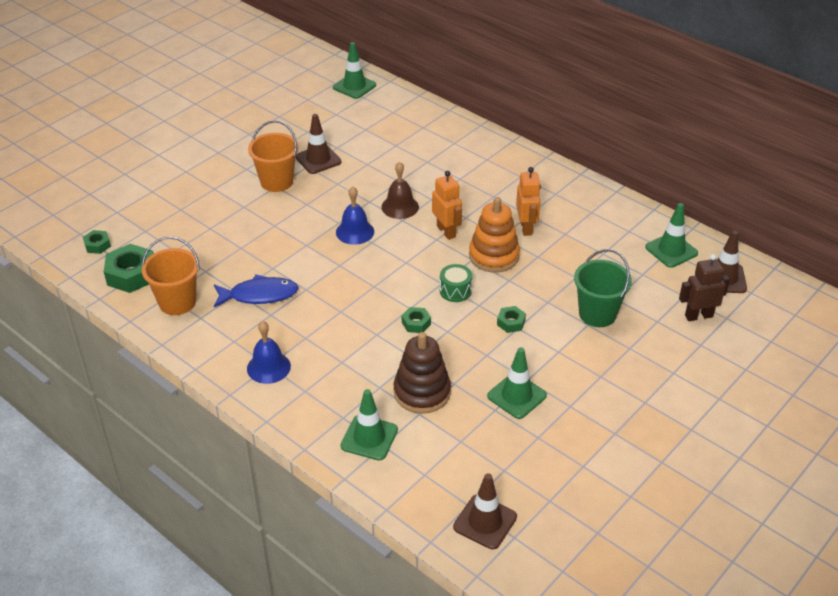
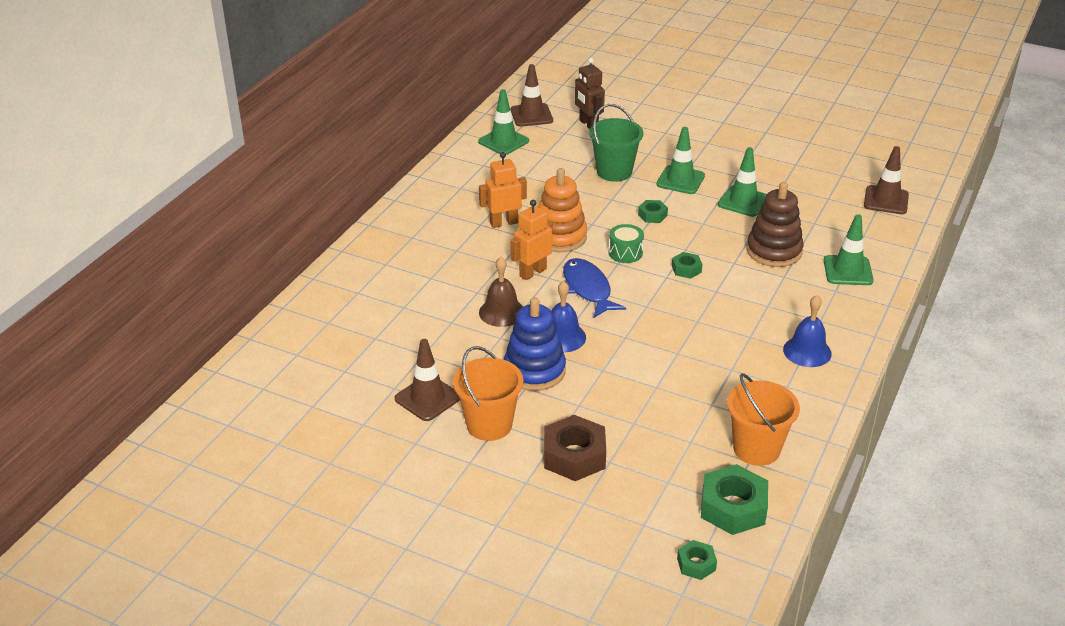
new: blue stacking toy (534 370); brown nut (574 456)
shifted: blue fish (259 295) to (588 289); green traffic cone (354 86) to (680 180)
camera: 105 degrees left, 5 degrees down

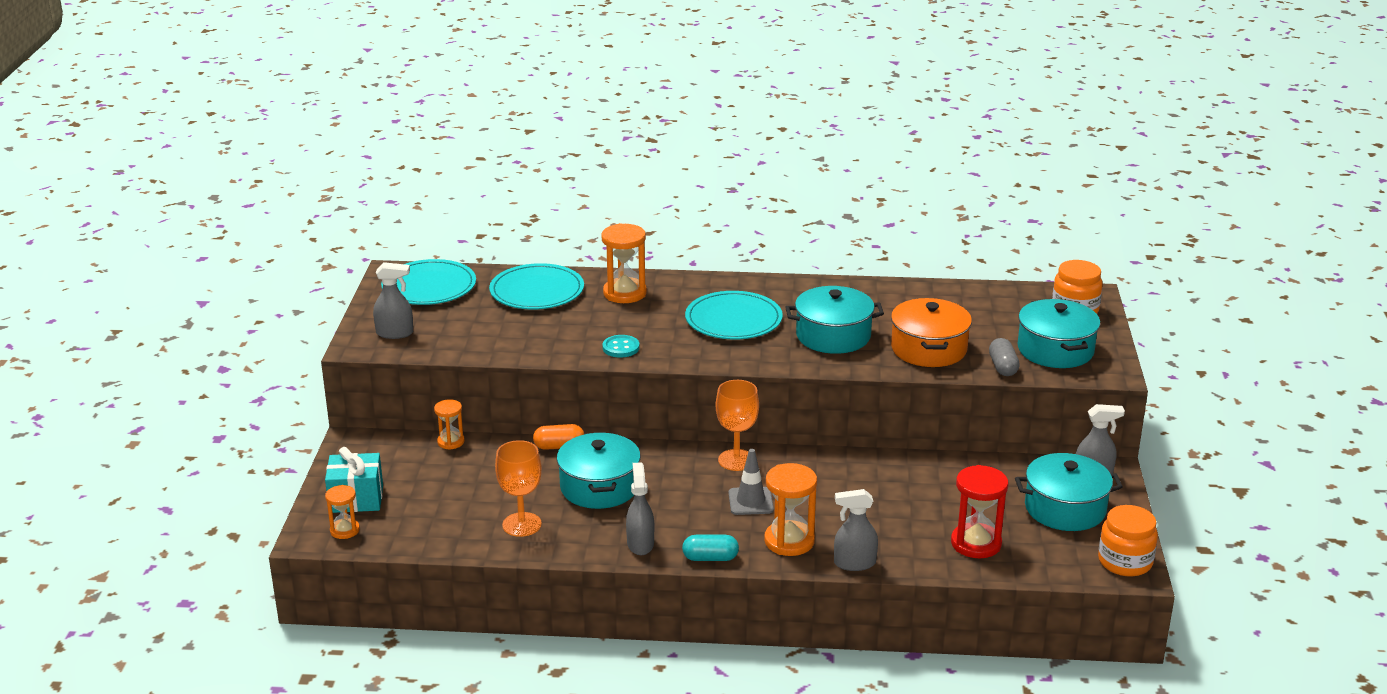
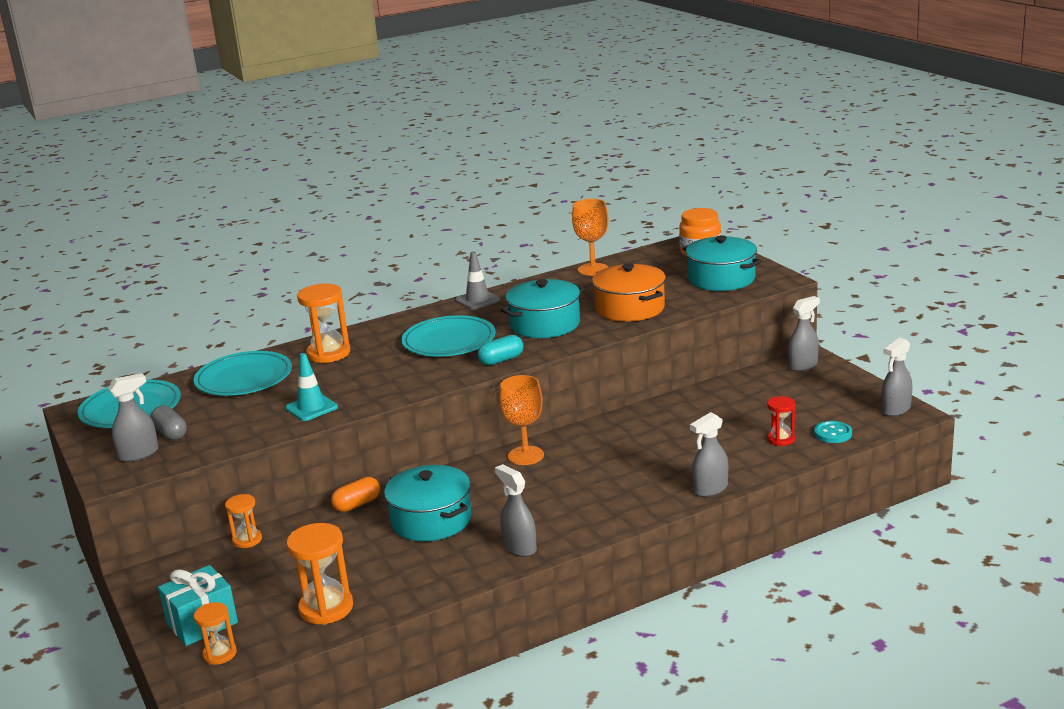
gone: turquoise pot (1065 508)
new: turquoise traffic cone (311 408)
shifted: grey capsule (1003 367) to (170 433); orange hourglass (789 541) to (326 608); grey traffic cone (750 501) to (477 300); turquoise capsule (710 558) to (501 360); orange goblet (522 524) to (593 269); turquoise button (621 348) to (833 433)
swapped: orange jar (1125 562) to grey spray bottle (895 409)
scaled: red hourglass (976 543) = (781 439) x0.59
camera: 30 degrees left, 5 degrees down

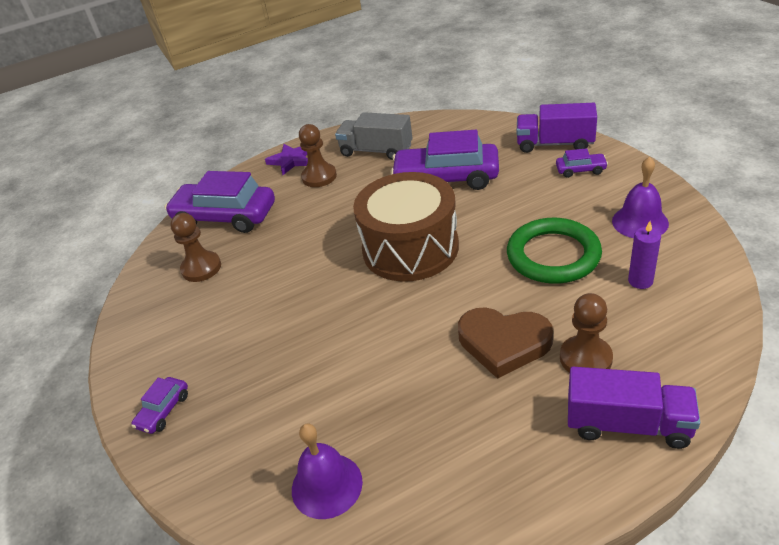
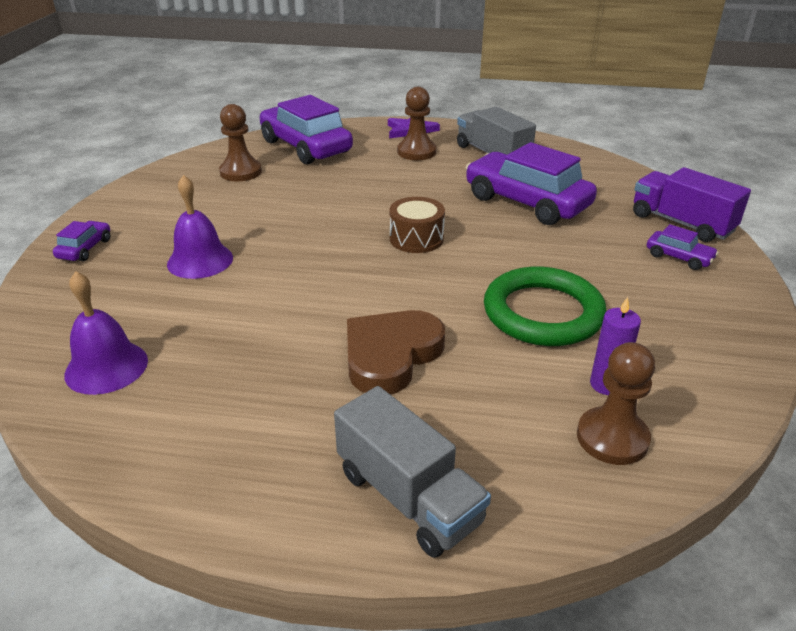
shifted: purple bell (640 222) to (200 260); brown pawn (585 358) to (612 438)
repainted: purple truck (627 424) to grey truck (408 497)
rotated: purple car (163 410) = (85 249) 135 degrees clockwise; brown heart (503 343) = (391 355) 75 degrees clockwise
scaled: brown drum (410 248) = (416 238) x0.48
camera: 30 degrees right, 5 degrees down

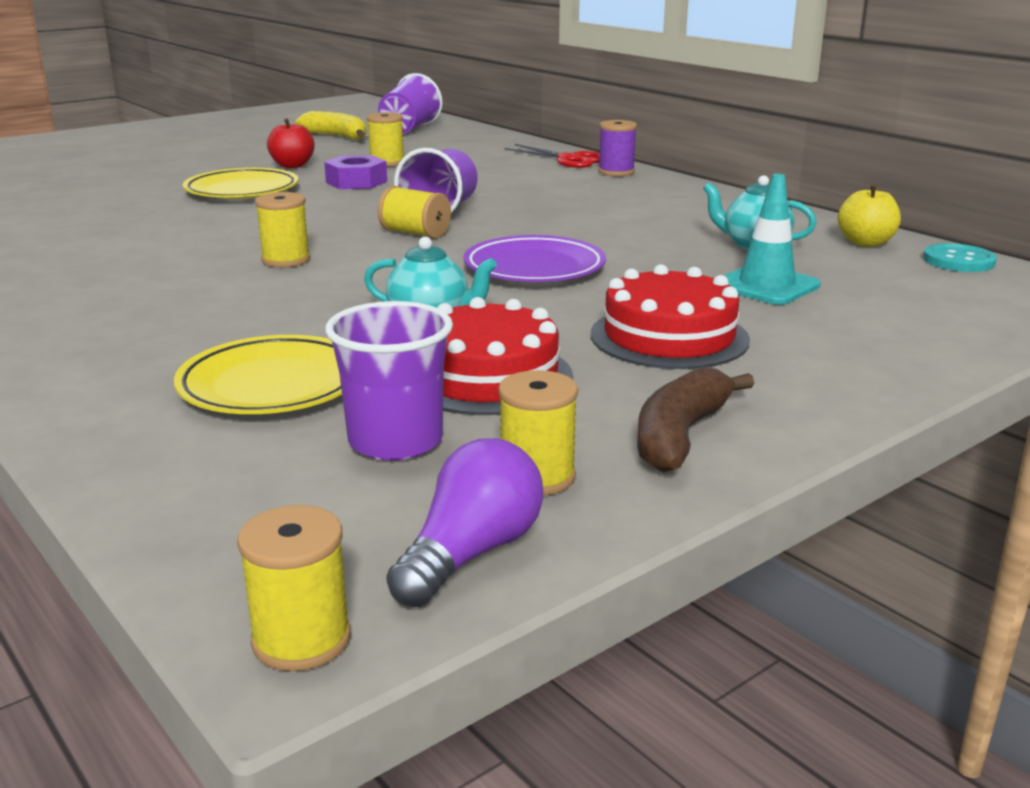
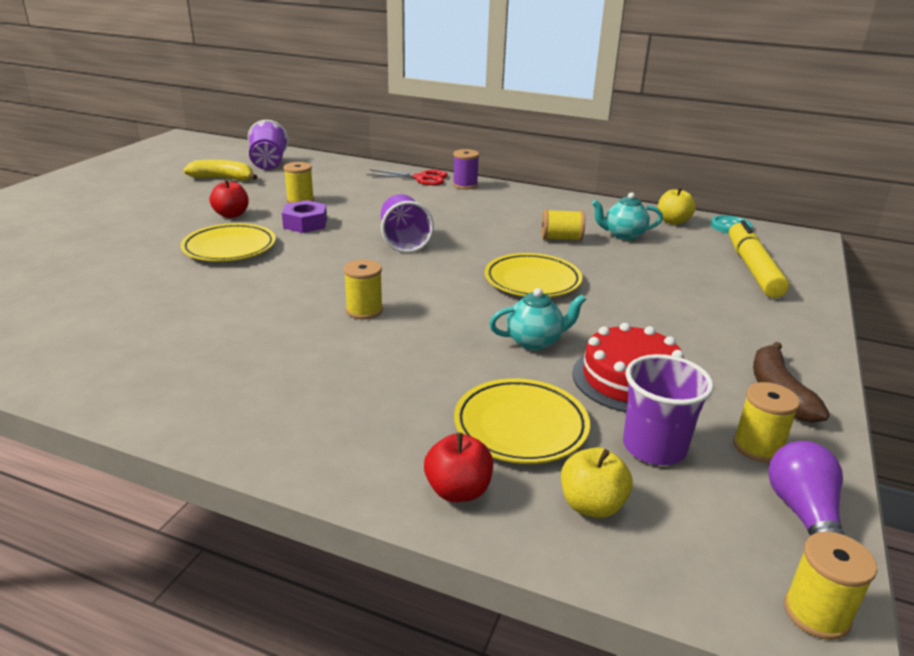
gone: red cake (669 337); turquoise traffic cone (766 286)
new: red apple (458 491); yellow apple (592 505); yellow marker (752 268)
shifted: yellow spool (415 233) to (561 239)
repainted: purple plate (534 268) to yellow plate (532 281)
camera: 30 degrees left, 5 degrees up

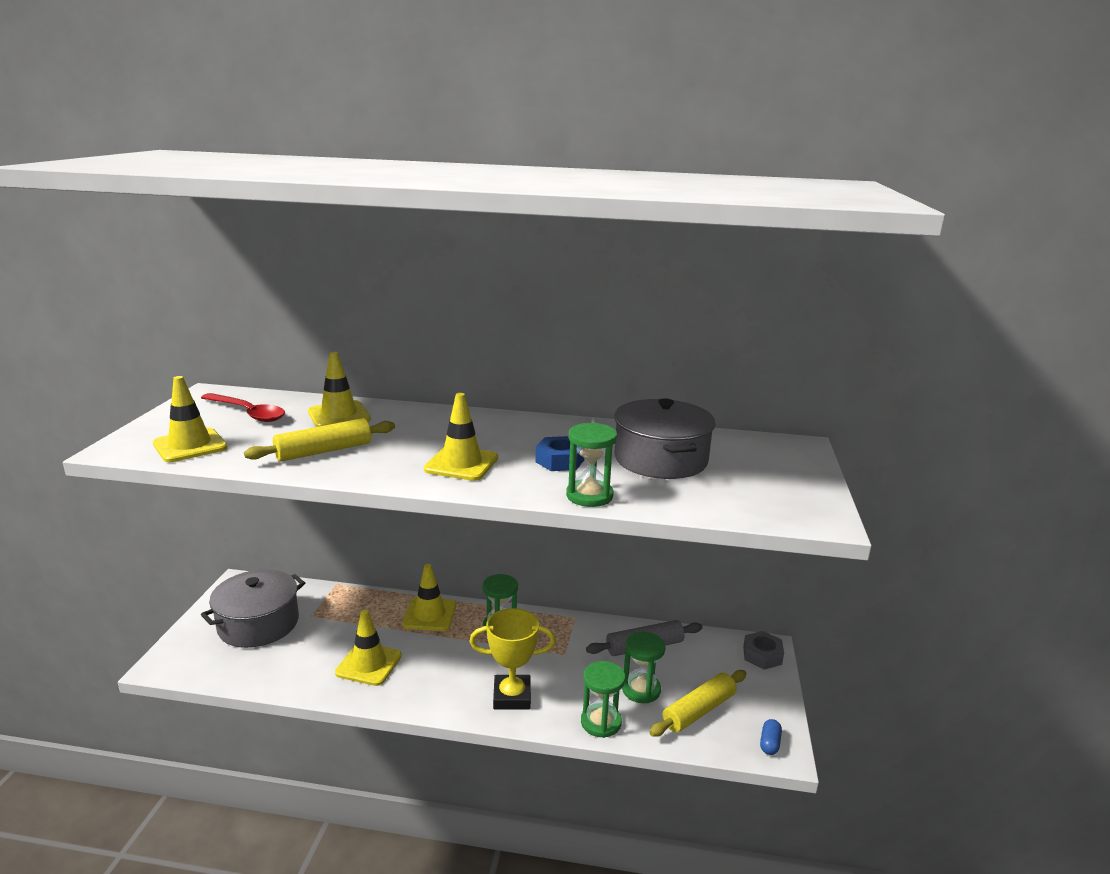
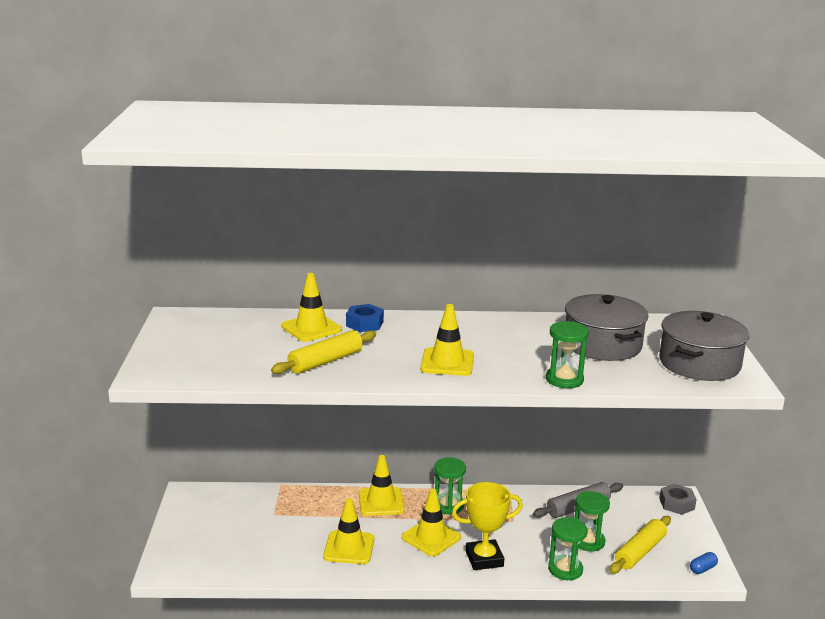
gone: red spoon (248 413)
shifted: blue nut (560 461) to (364 324); yellow traffic cone (190 446) to (431 537); grey pot (258 624) to (699 363)
rotated: blue capsule (769 743) = (702 569) 45 degrees clockwise
camera: 10 degrees left, 0 degrees up

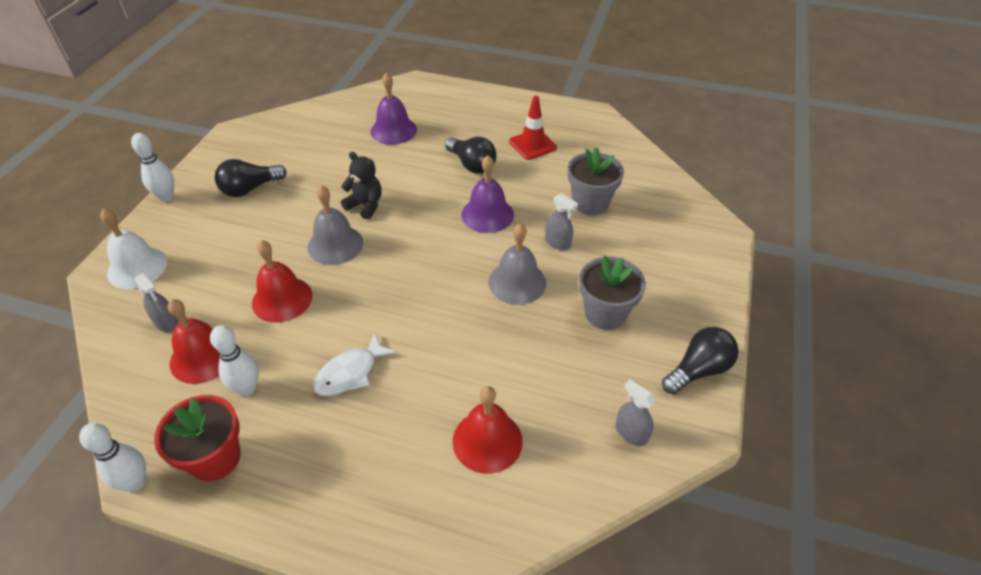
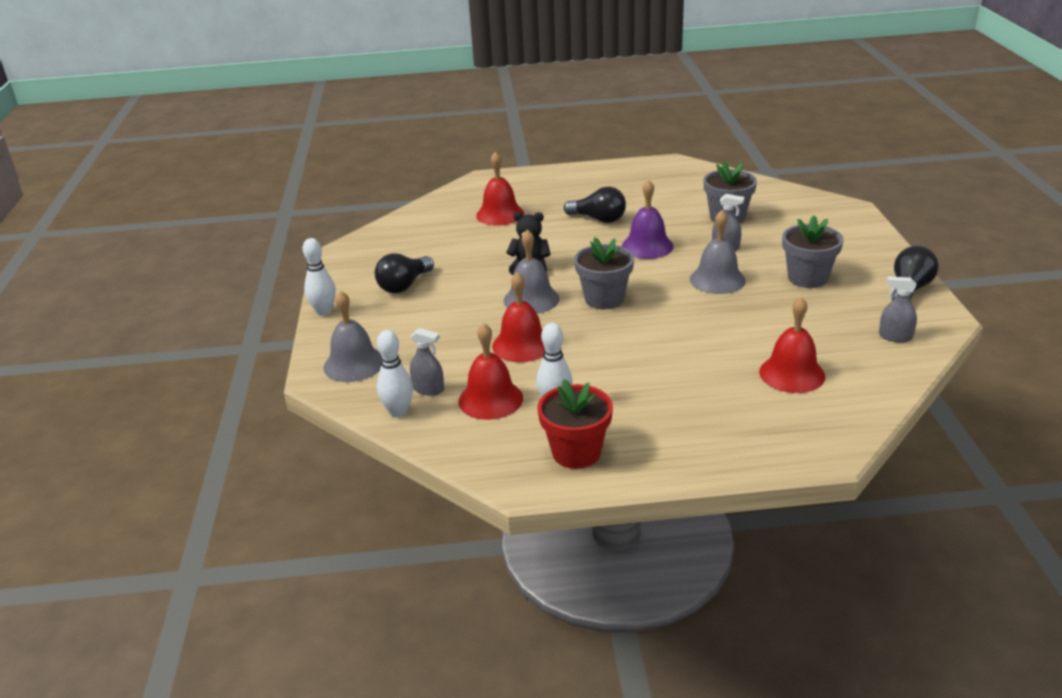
gone: white fish (350 373); red traffic cone (532 145)
new: grey flower pot (604 299)
shifted: white bowling pin (135 482) to (398 412)
repainted: white bell (137 267) to grey bell (354 364); purple bell (393 130) to red bell (500 214)
camera: 20 degrees left, 15 degrees down

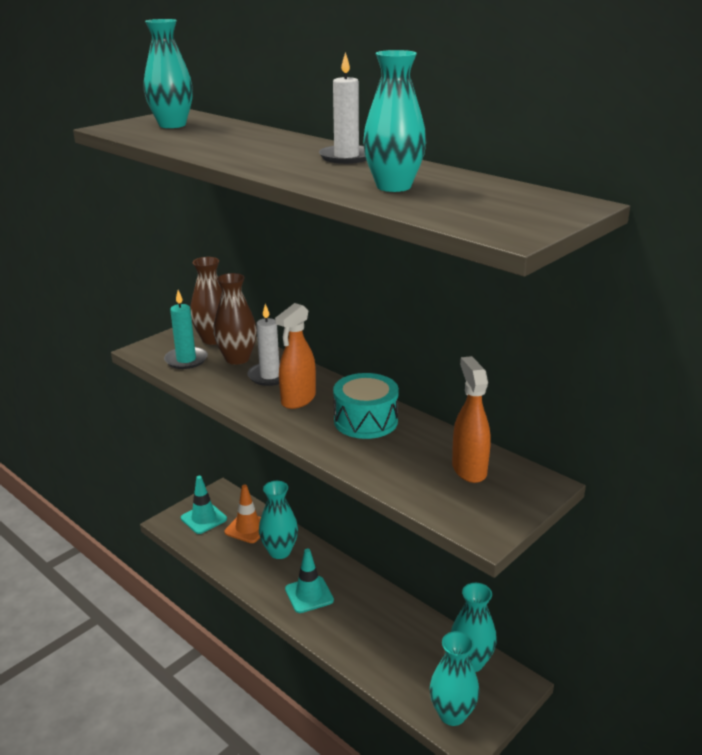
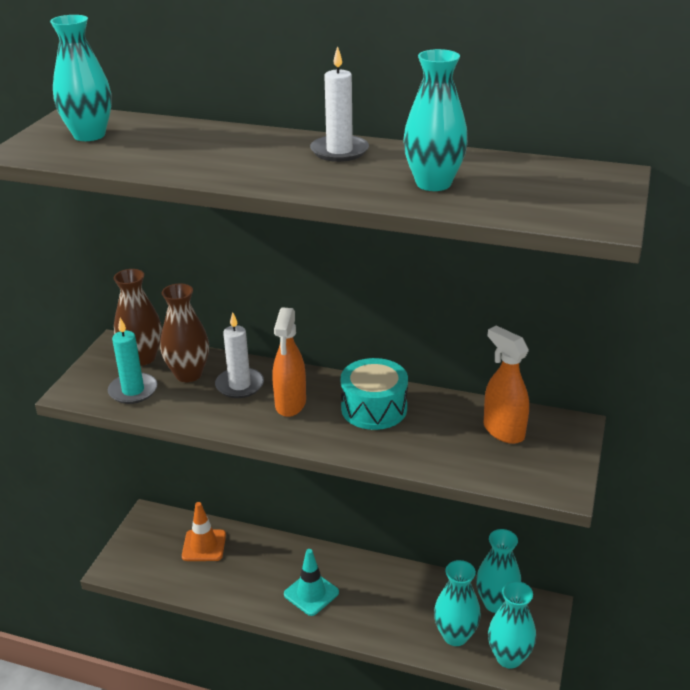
gone: turquoise traffic cone (204 518)
shifted: turquoise vase (279 551) to (455 635)
camera: 25 degrees left, 5 degrees up

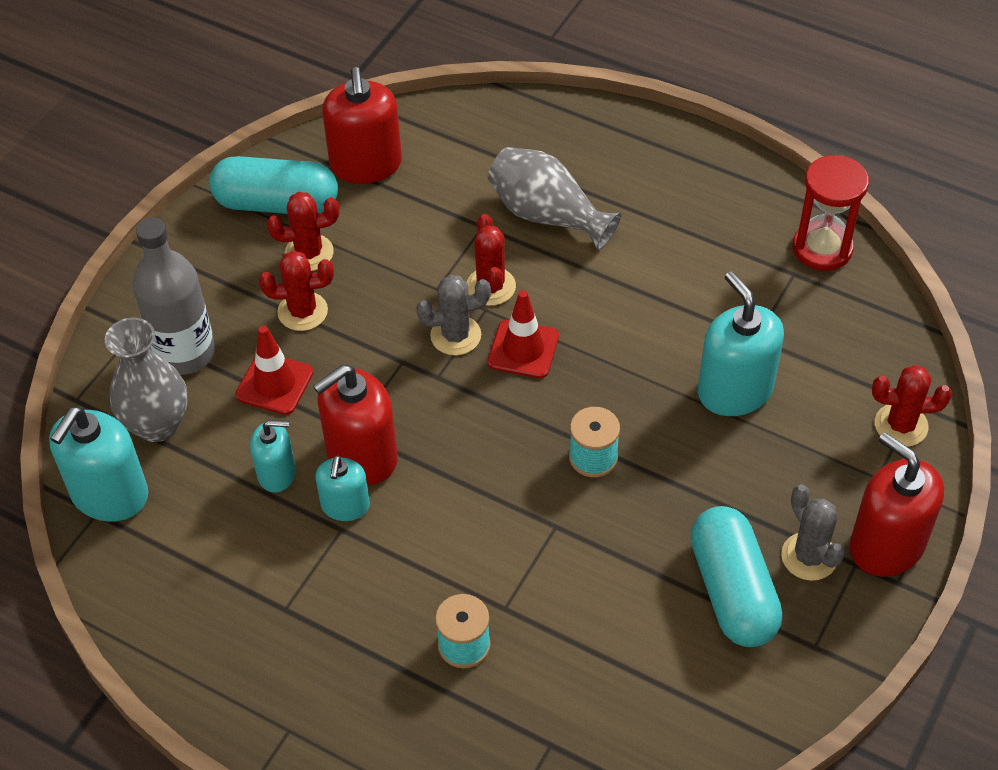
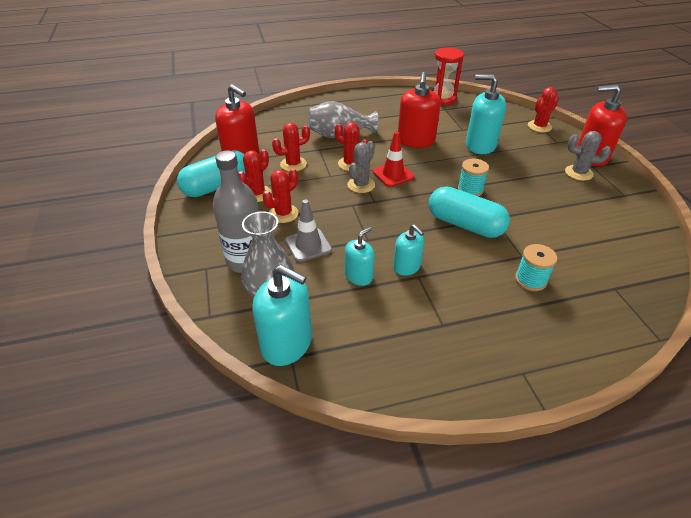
new: red cactus (293 164)
shifted: red soap dispenser (361 455) to (416 141); turquoise capsule (732 590) to (465 224)
repainted: red traffic cone (274 384) to grey traffic cone (308 245)
rotated: turquoise soap dispenser (109 494) = (287 343) 45 degrees counterclockwise
camera: 45 degrees left, 10 degrees down

